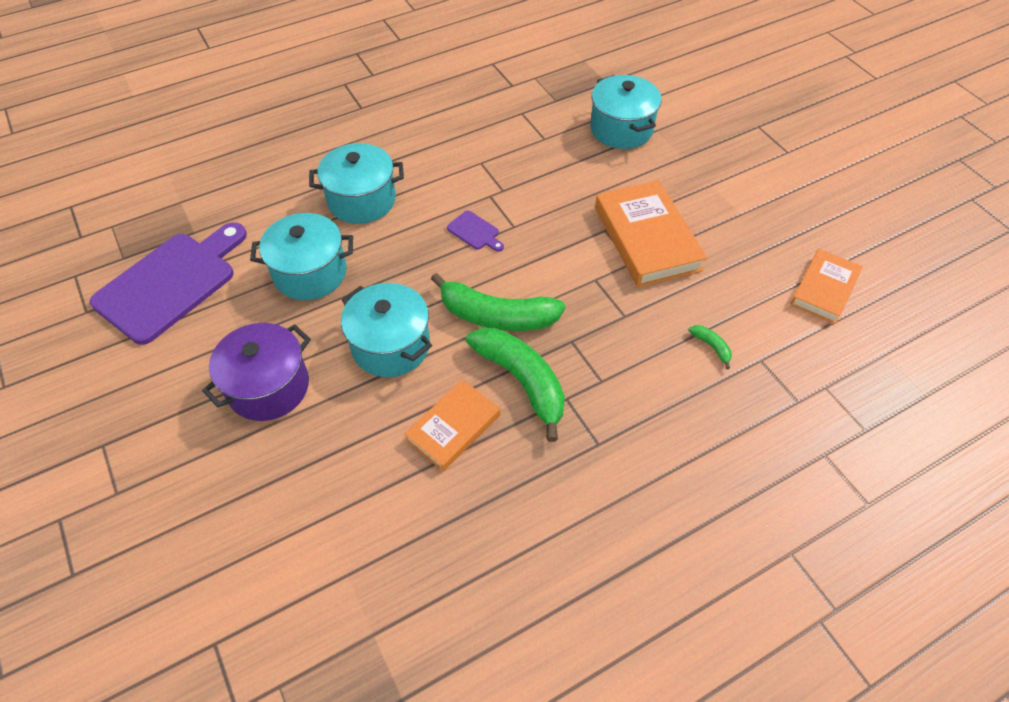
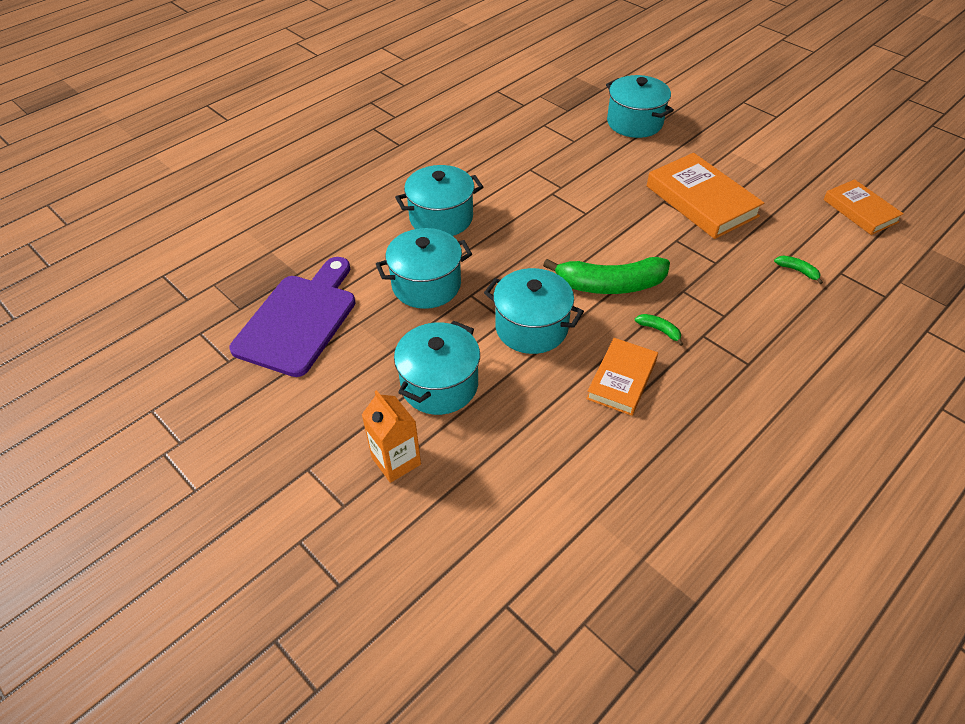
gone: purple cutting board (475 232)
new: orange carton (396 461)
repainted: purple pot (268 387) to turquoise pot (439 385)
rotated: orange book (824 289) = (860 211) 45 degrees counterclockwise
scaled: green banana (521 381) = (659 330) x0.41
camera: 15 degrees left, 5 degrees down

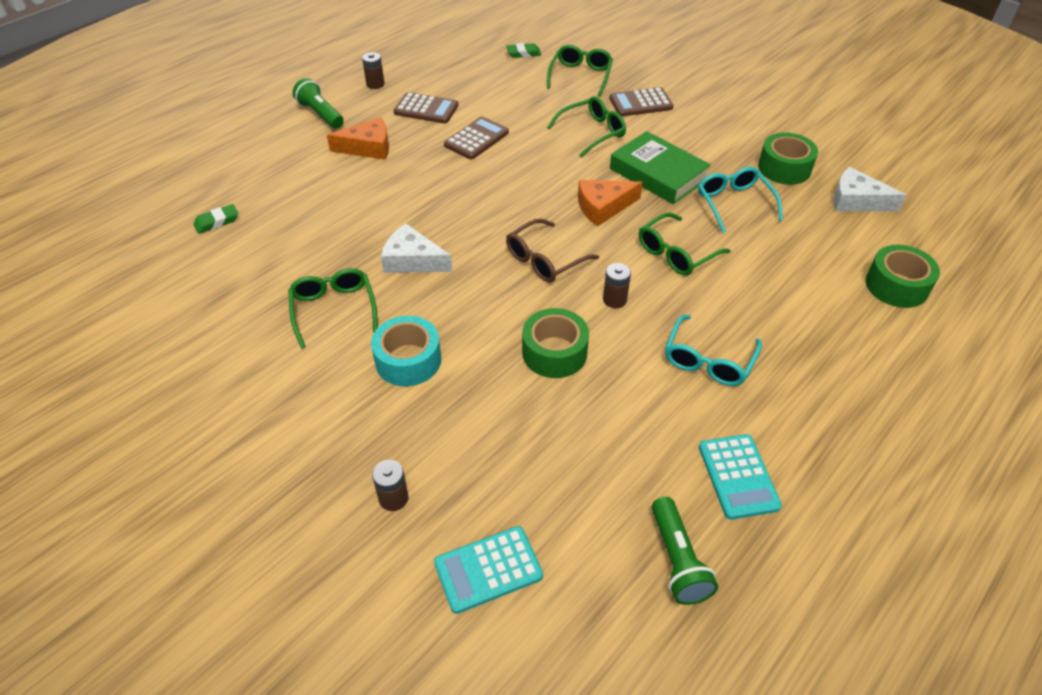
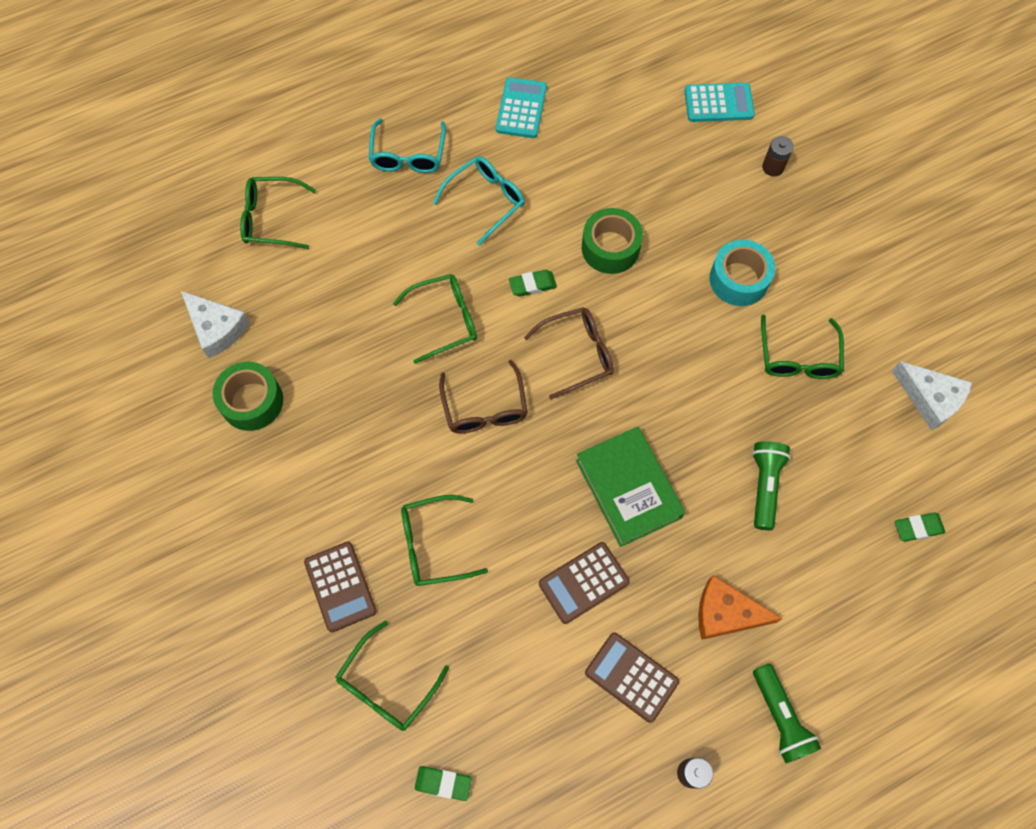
shifted: turquoise glasses (734 203) to (408 155); green book (658 174) to (628 489); green flashlight (677 560) to (764 486); white cheese (412 260) to (930 398)
swapped: green tape (896 286) to green glasses (271 219); orange cheese (603 207) to brown glasses (485 408); brown battery (614 300) to green eraser (532 285)
rotated: brown calculator (640 103) = (340 586) 60 degrees clockwise
camera: 160 degrees left, 20 degrees up

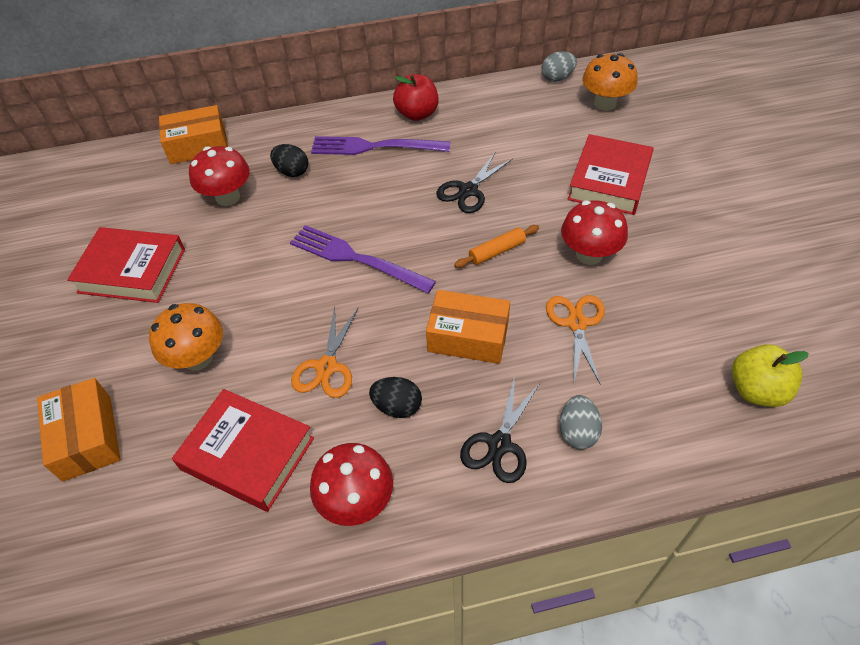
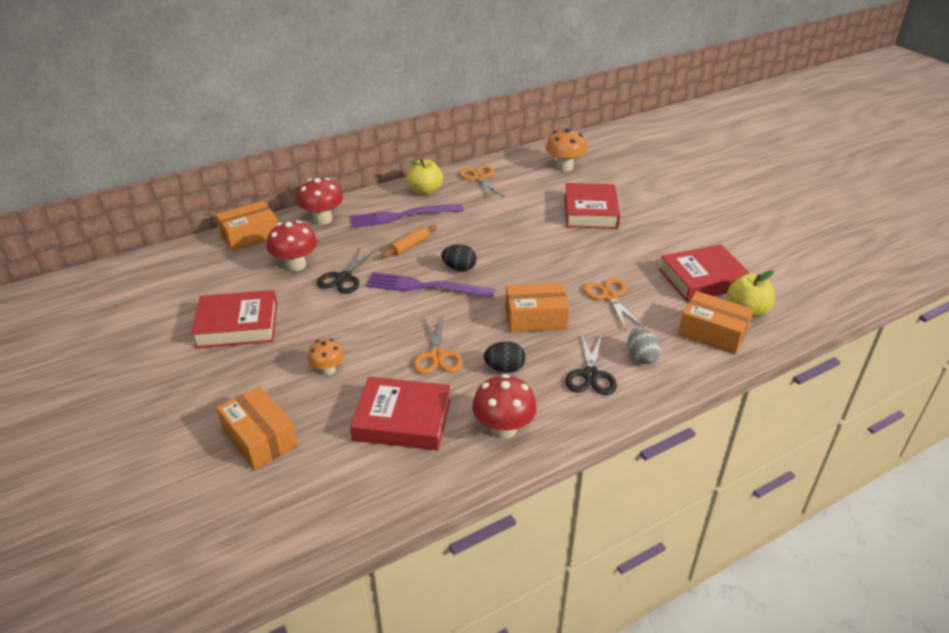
gone: grey egg (557 78)
new: orange scissors (479 178); red book (702 279); orange box (712 333)
shifted: red mushroom (589 254) to (322 219); black scissors (468 190) to (344 278); orange rolling pin (497 251) to (410 246); black egg (292 171) to (459 268)
repainted: red apple (417 114) to yellow apple (425 191)
scaled: orange mushroom (198 358) = (328 370) x0.63
camera: 20 degrees left, 15 degrees down

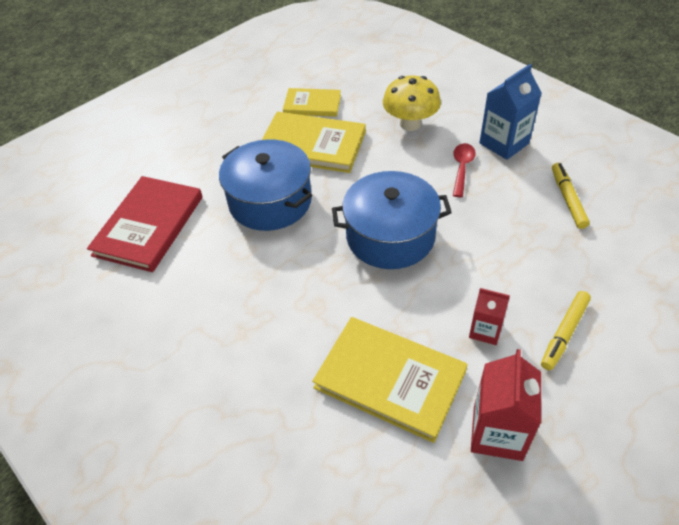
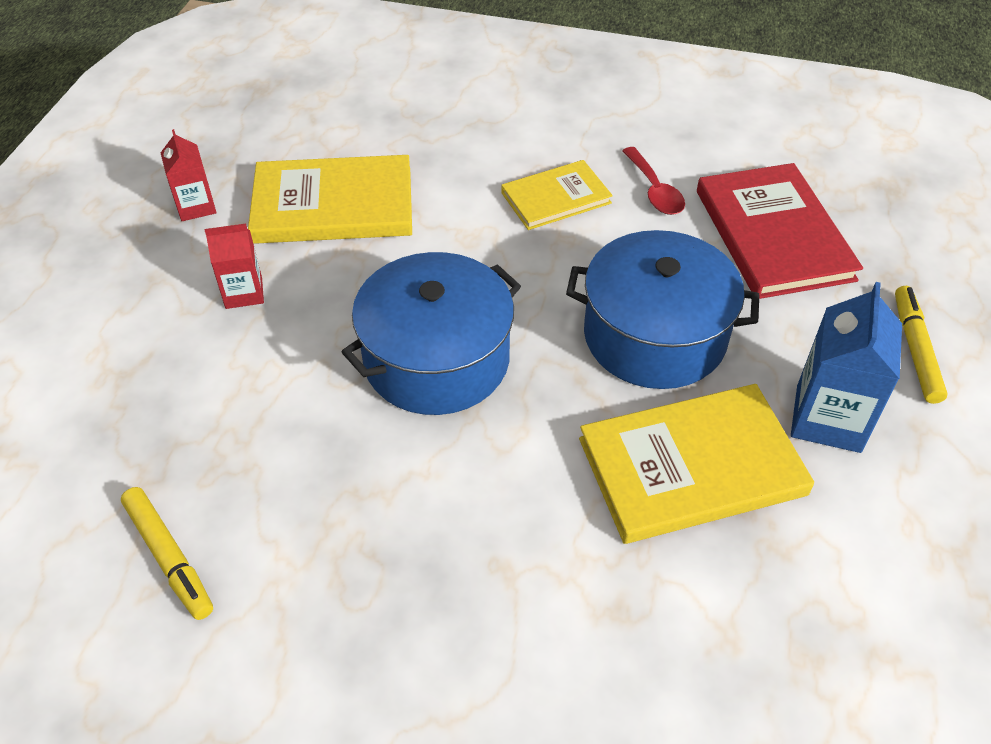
gone: yellow mushroom (410 124)
shifted: yellow book (312 104) to (556 198); red spoon (462 168) to (654 190); blue carton (504 143) to (828 418); yellow marker (564 333) to (915 349)
scaled: red carton (497 433) = (196 206) x0.61
camera: 145 degrees right, 0 degrees up

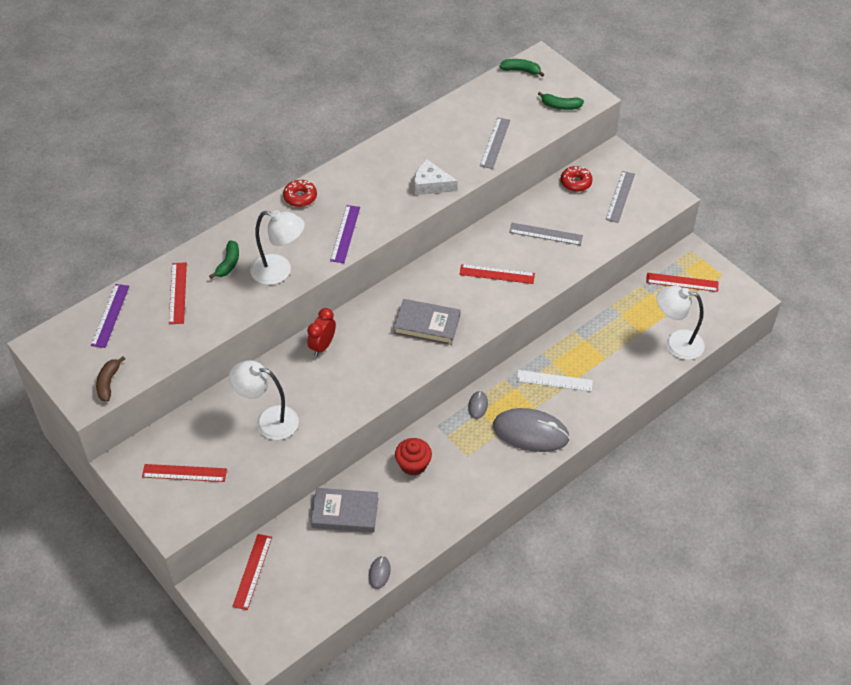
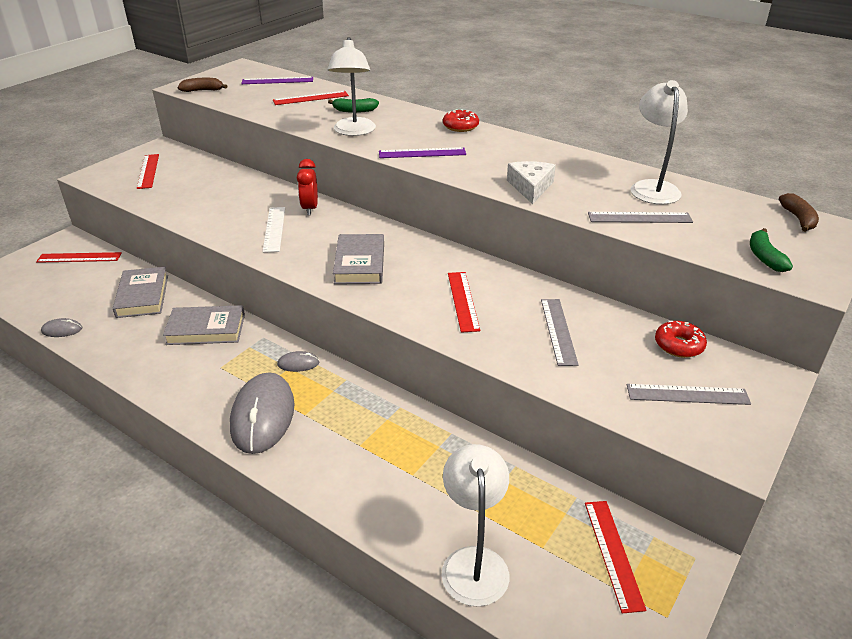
shifted: white ruler (554 381) to (274 229); white lamp (268 421) to (652 187)
swapped: red cupcake (413 464) to grey book (206 329)
repainted: green banana (521 70) to brown banana (798 219)
rotated: red clock (322 346) = (310 208) 105 degrees counterclockwise
camera: 75 degrees right, 15 degrees down

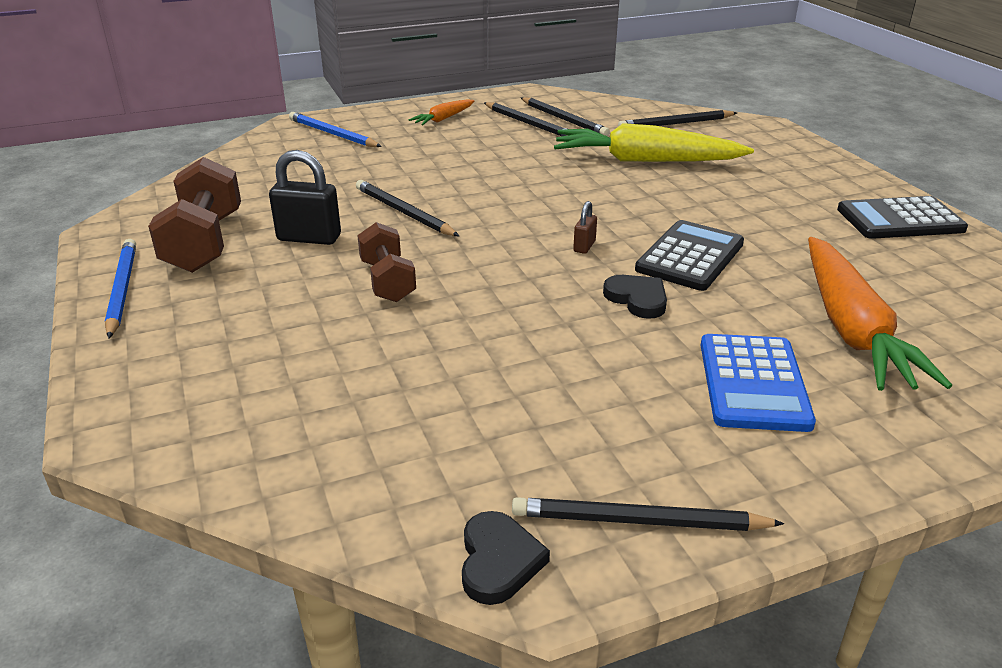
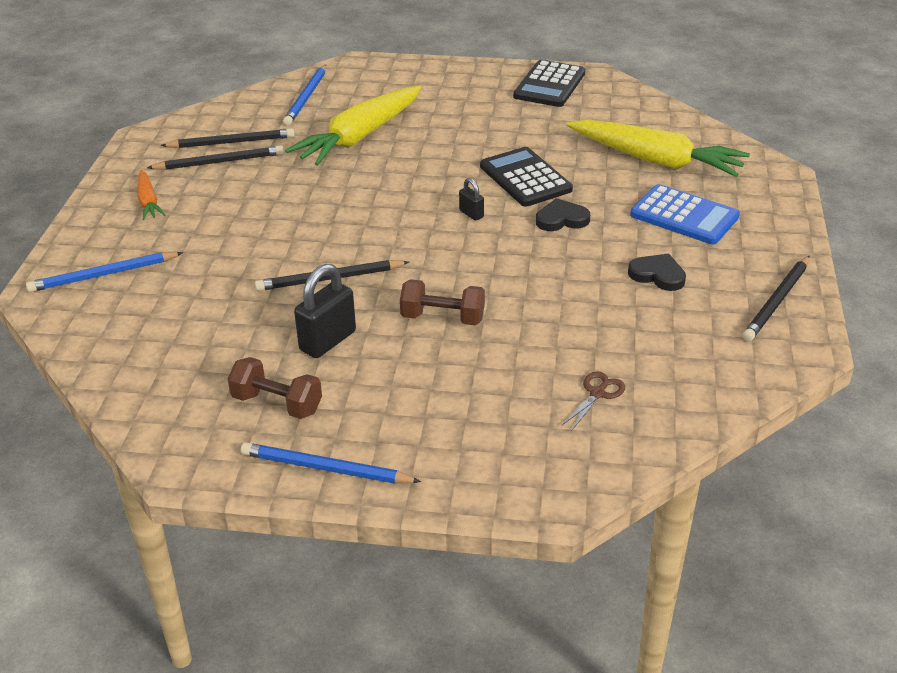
new: brown scissors (598 393)
shifted: black heart (498 561) to (657 275)
repainted: black pencil (676 124) to blue pencil (306 97); brown padlock (584 246) to black padlock (471 214); orange carrot (851 328) to yellow carrot (655 160)
scaled: brown dumbbell (204 243) = (277 404) x0.64
camera: 60 degrees left, 5 degrees up

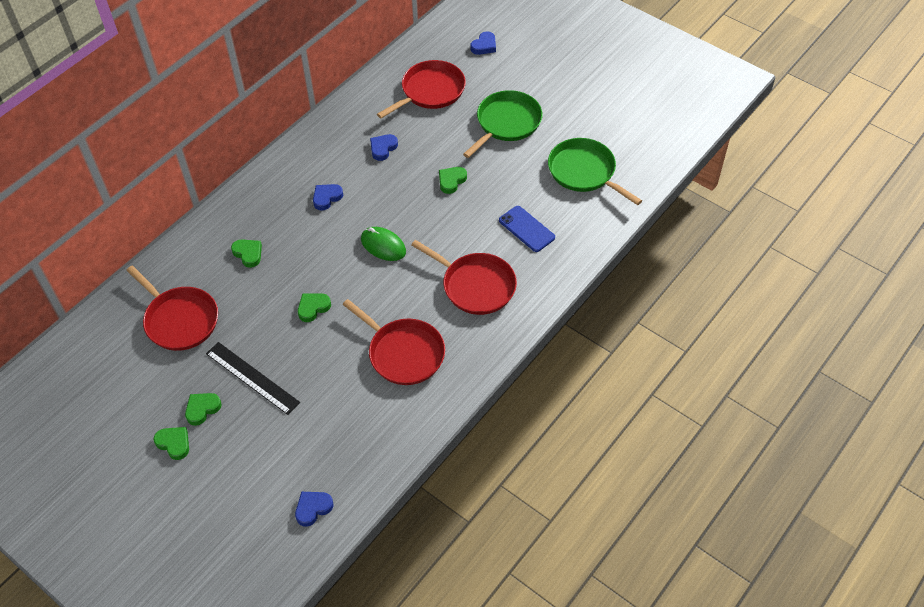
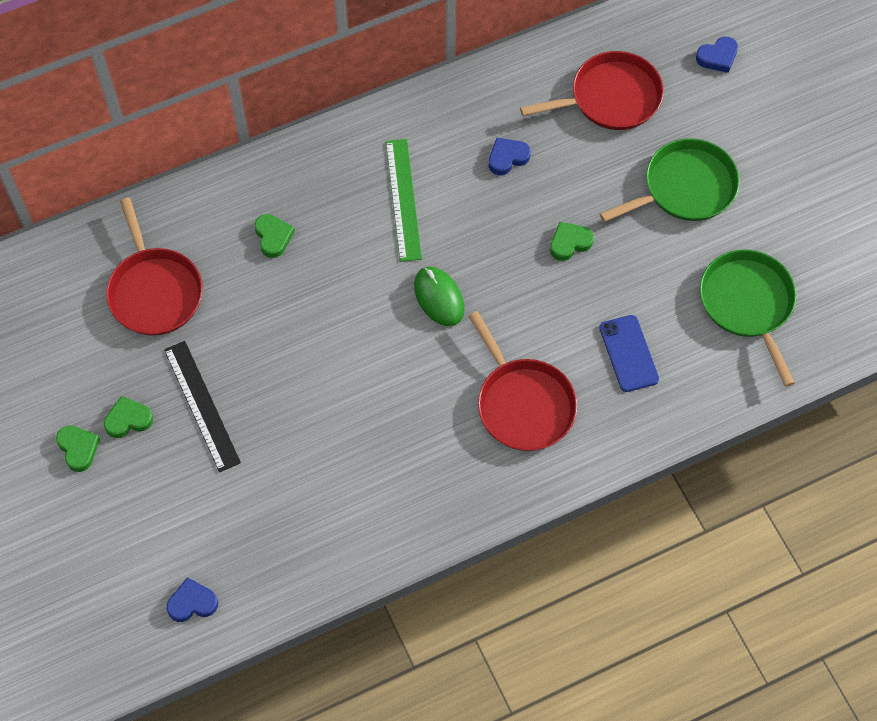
gone: green heart (313 308); red pan (403 353)
swapped: blue heart (326 198) to green ruler (403 199)
camera: 25 degrees right, 10 degrees up

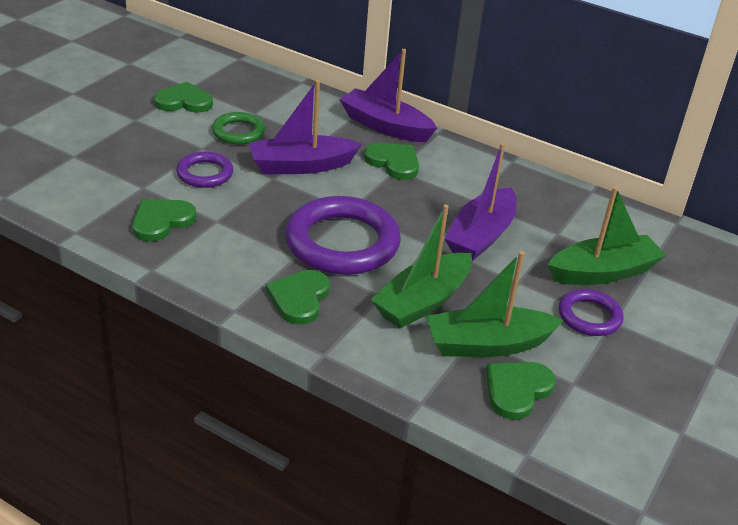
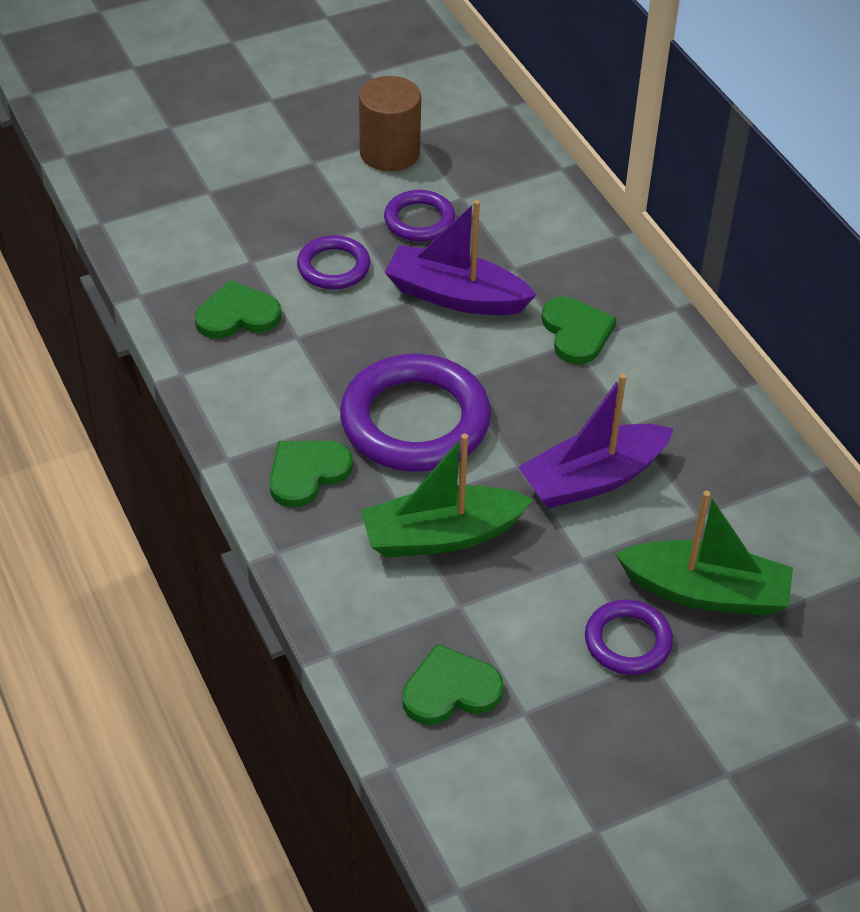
gone: purple boat (385 126); green boat (487 344)
swapped: green heart (184 101) to brown cylinder (389 153)
repainted: green ring (238 132) to purple ring (419 220)
camera: 35 degrees right, 10 degrees up

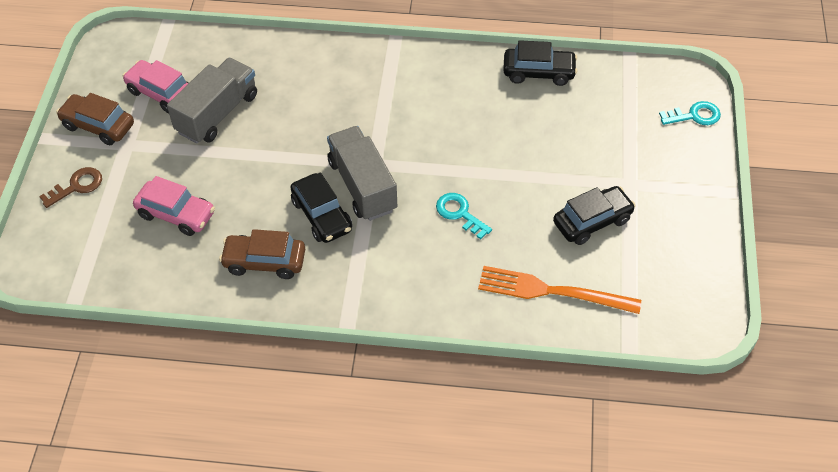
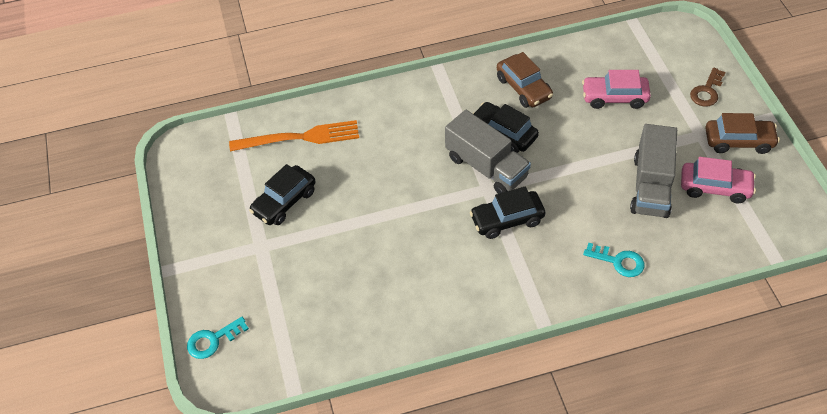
shifted: black car (538 72) to (507 220); turquoise key (460 213) to (618 261)
rotated: brown car (264 262) = (523 88) 75 degrees clockwise
camera: 160 degrees right, 0 degrees up

